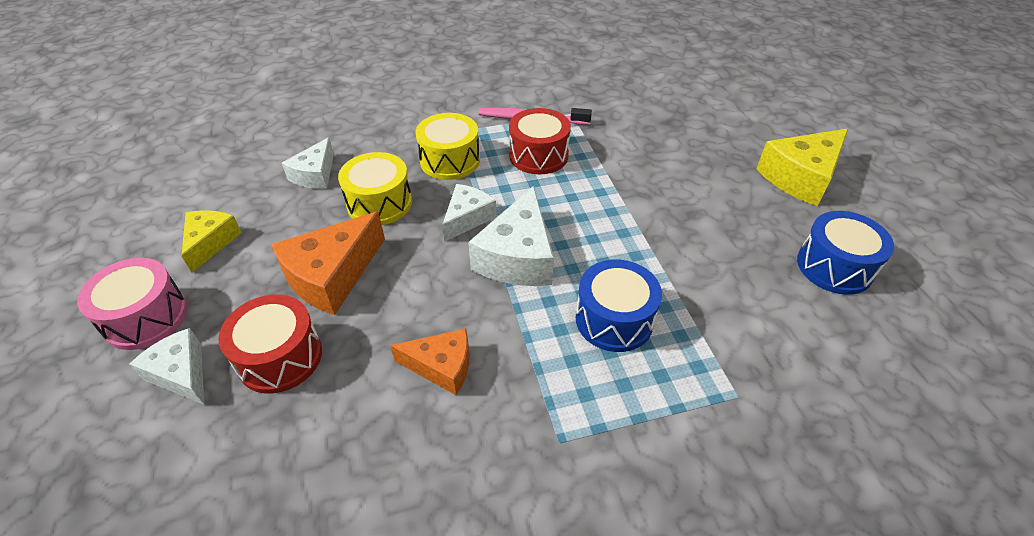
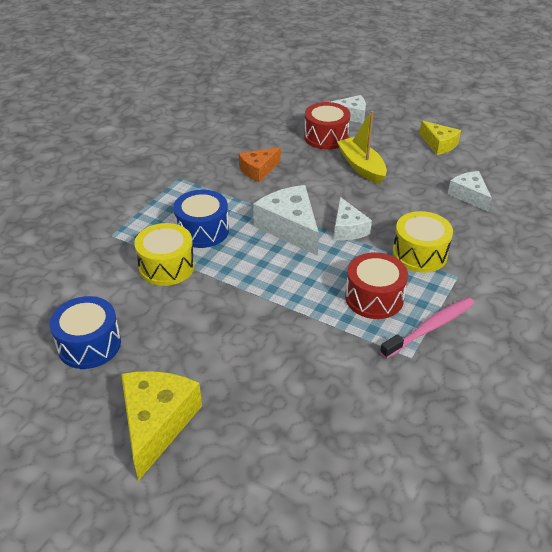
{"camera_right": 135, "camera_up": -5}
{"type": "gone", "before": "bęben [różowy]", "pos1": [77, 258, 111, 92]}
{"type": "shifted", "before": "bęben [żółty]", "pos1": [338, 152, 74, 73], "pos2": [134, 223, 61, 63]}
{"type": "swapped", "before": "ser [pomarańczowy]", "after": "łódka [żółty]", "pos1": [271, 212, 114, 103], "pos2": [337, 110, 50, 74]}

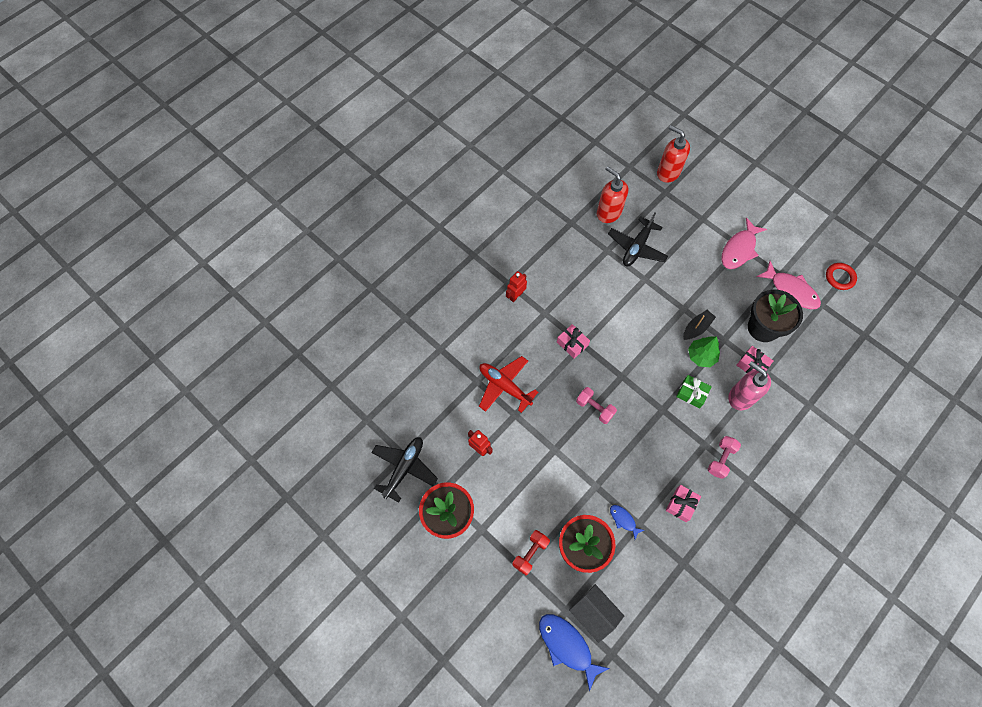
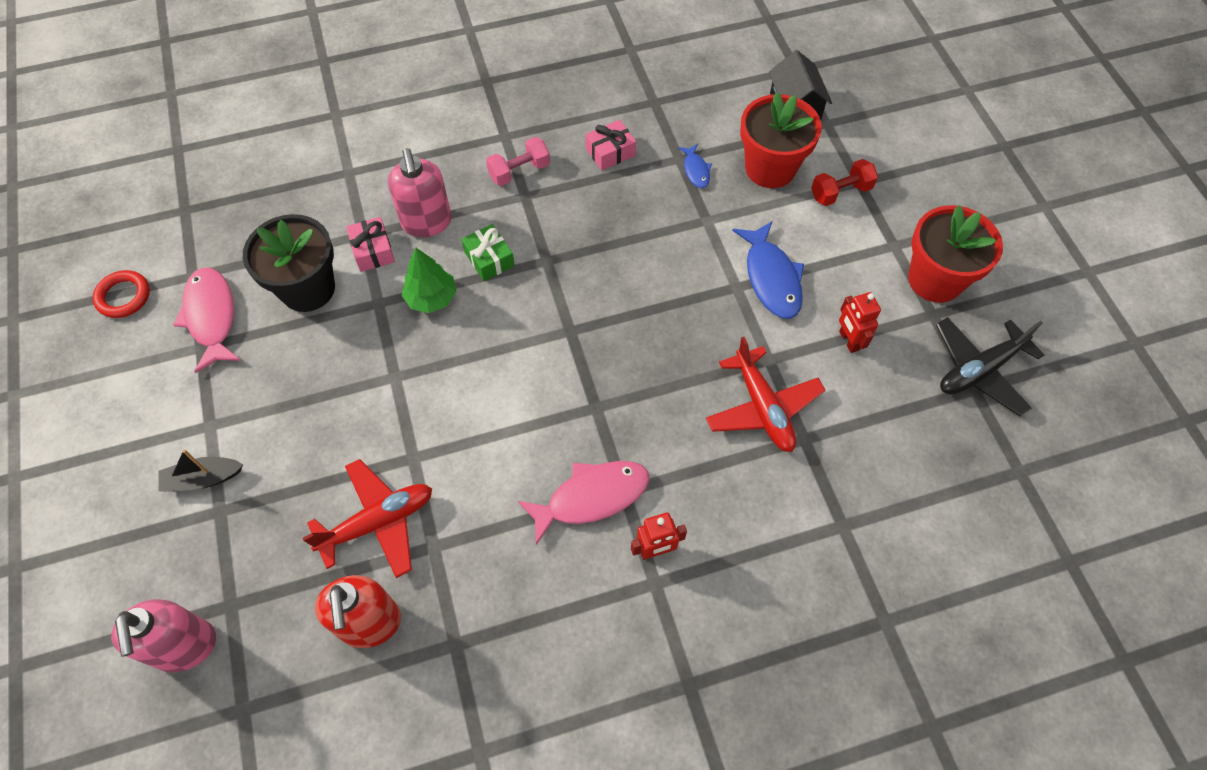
{"camera_right": -150, "camera_up": -5}
{"type": "gone", "before": "prezent [różowy]", "pos1": [557, 324, 33, 35]}
{"type": "gone", "before": "hantel [różowy]", "pos1": [576, 387, 41, 37]}
{"type": "shifted", "before": "ryba [niebieski]", "pos1": [539, 614, 71, 77], "pos2": [732, 221, 72, 98]}
{"type": "shifted", "before": "łódka [czarny]", "pos1": [683, 310, 33, 30], "pos2": [158, 449, 85, 43]}
{"type": "shifted", "before": "ryba [różowy]", "pos1": [722, 218, 45, 51], "pos2": [518, 461, 132, 84]}
{"type": "repainted", "before": "samolot [czarny]", "after": "samolot [czerwony]", "pos1": [608, 212, 60, 54], "pos2": [303, 459, 129, 119]}
{"type": "repainted", "before": "dozownik mydła [czerwony]", "after": "dozownik mydła [różowy]", "pos1": [657, 125, 33, 58], "pos2": [111, 599, 105, 74]}

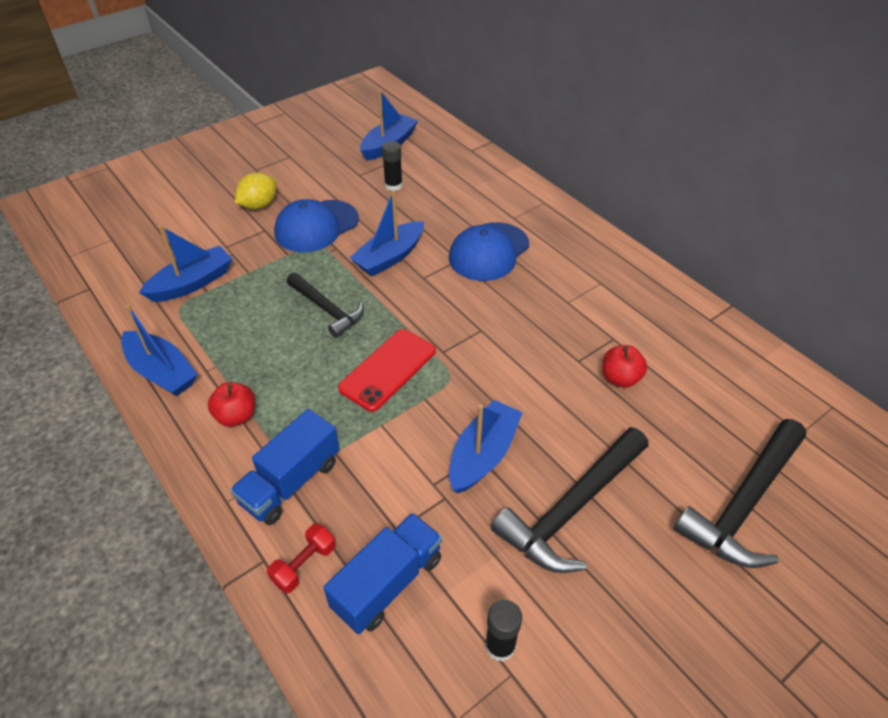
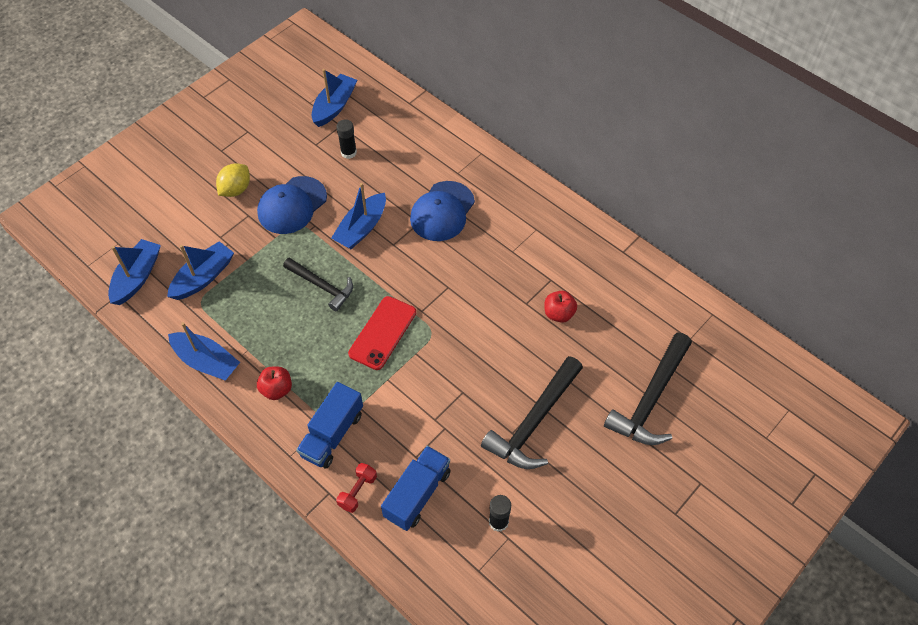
{"camera_right": -10, "camera_up": 10}
{"type": "shifted", "before": "łódka [niebieski]", "pos1": [449, 400, 74, 93], "pos2": [108, 239, 53, 66]}

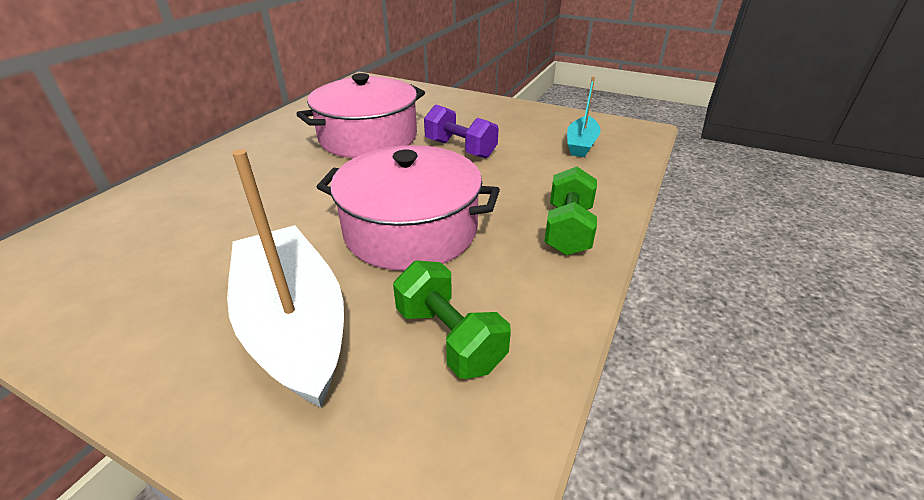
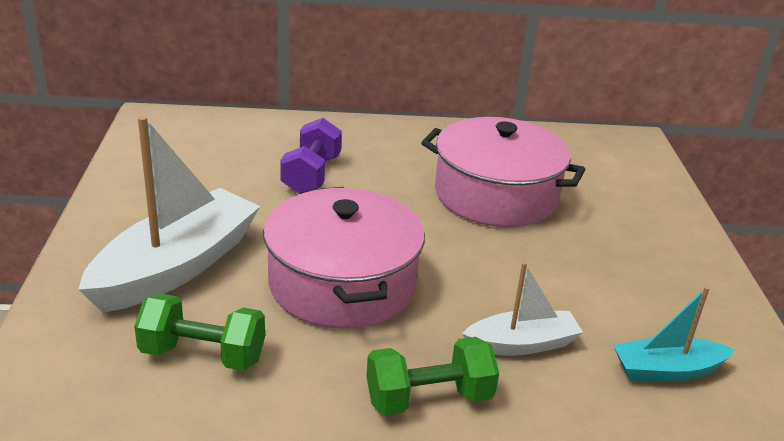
{"camera_right": 60, "camera_up": -5}
{"type": "new", "after": "łódka [biały]", "pos2": [462, 262, 121, 94]}
{"type": "shifted", "before": "hantel [fioletowy]", "pos1": [424, 104, 75, 54], "pos2": [280, 118, 62, 76]}
{"type": "rotated", "before": "hantel [zielony]", "pos1": [393, 260, 118, 119], "pos2": [134, 294, 131, 77], "turn": 75}

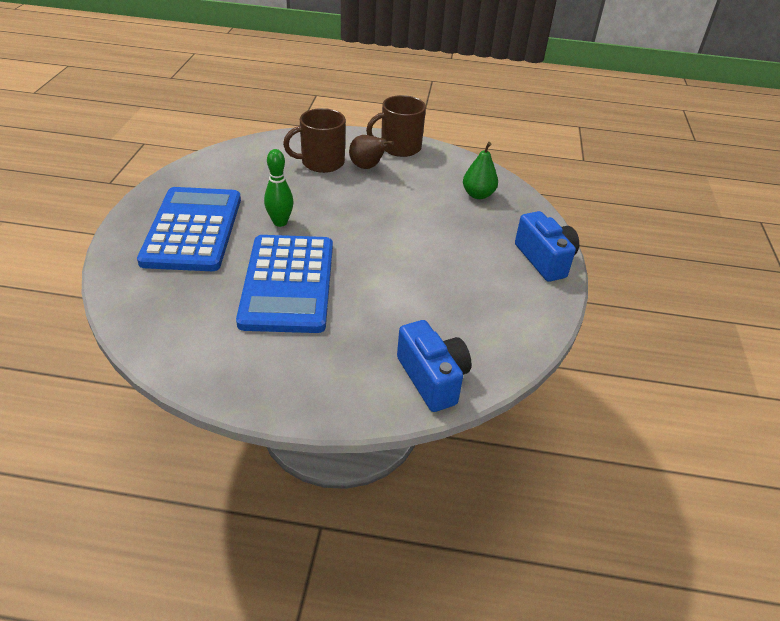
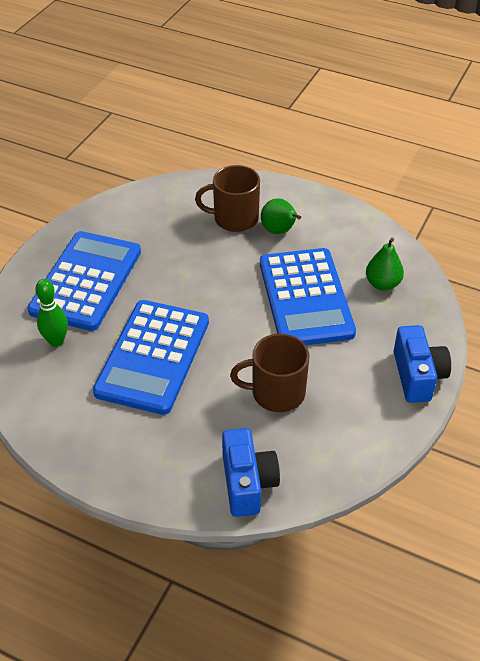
{"camera_right": 20, "camera_up": 5}
{"type": "new", "after": "kalkulator [niebieski]", "pos2": [260, 248, 96, 97]}
{"type": "shifted", "before": "kręgiel [zielony]", "pos1": [264, 149, 29, 78], "pos2": [35, 279, 33, 68]}
{"type": "shifted", "before": "kubek [brązowy]", "pos1": [366, 95, 60, 62], "pos2": [230, 334, 79, 78]}
{"type": "repainted", "before": "gruszka [brązowy]", "after": "gruszka [zielony]", "pos1": [349, 135, 45, 34], "pos2": [261, 199, 40, 35]}

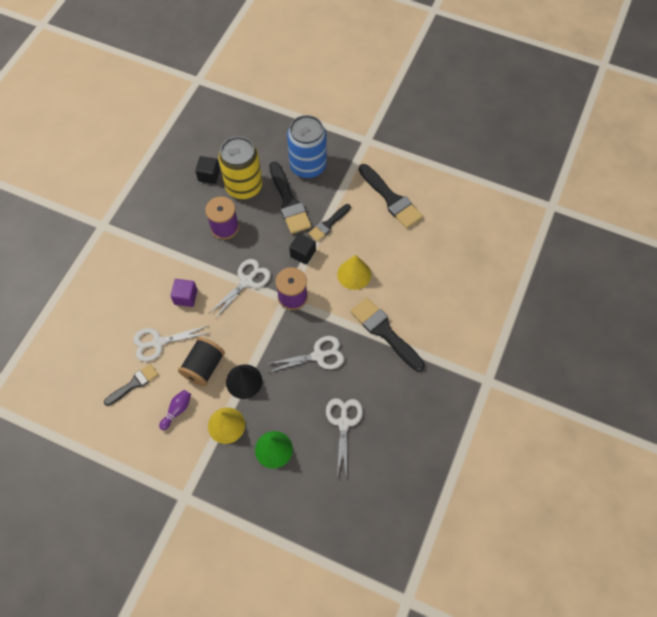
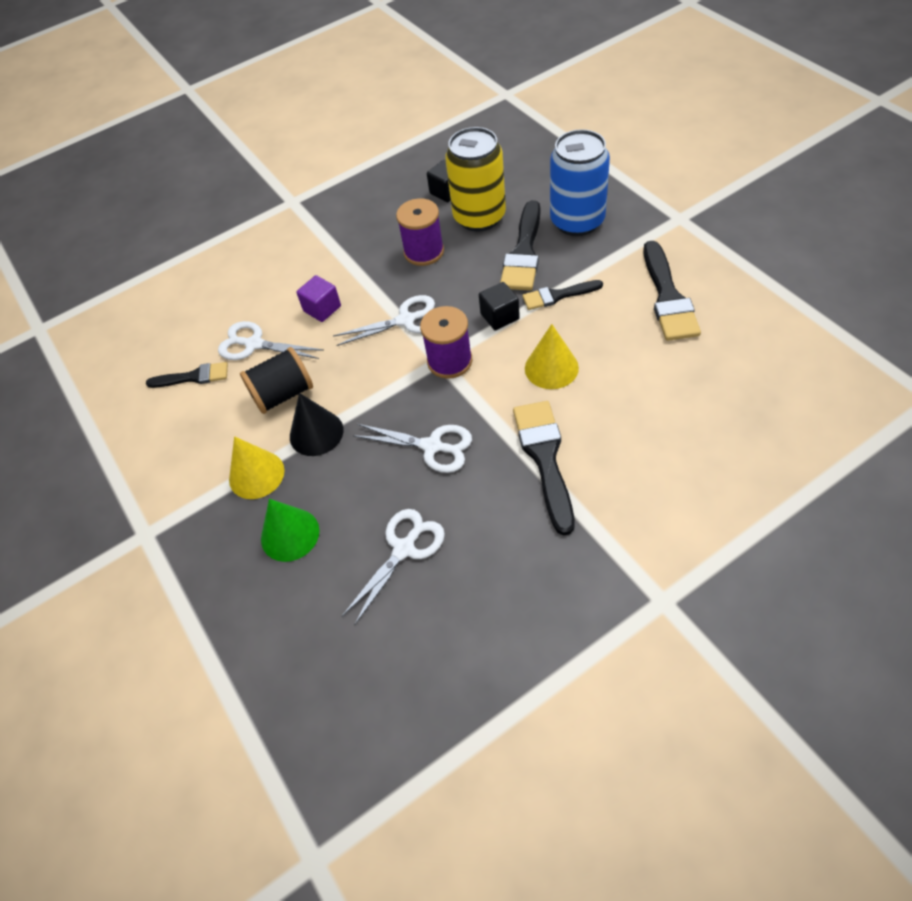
{"camera_right": 40, "camera_up": -10}
{"type": "gone", "before": "kręgiel [fioletowy]", "pos1": [159, 390, 32, 40]}

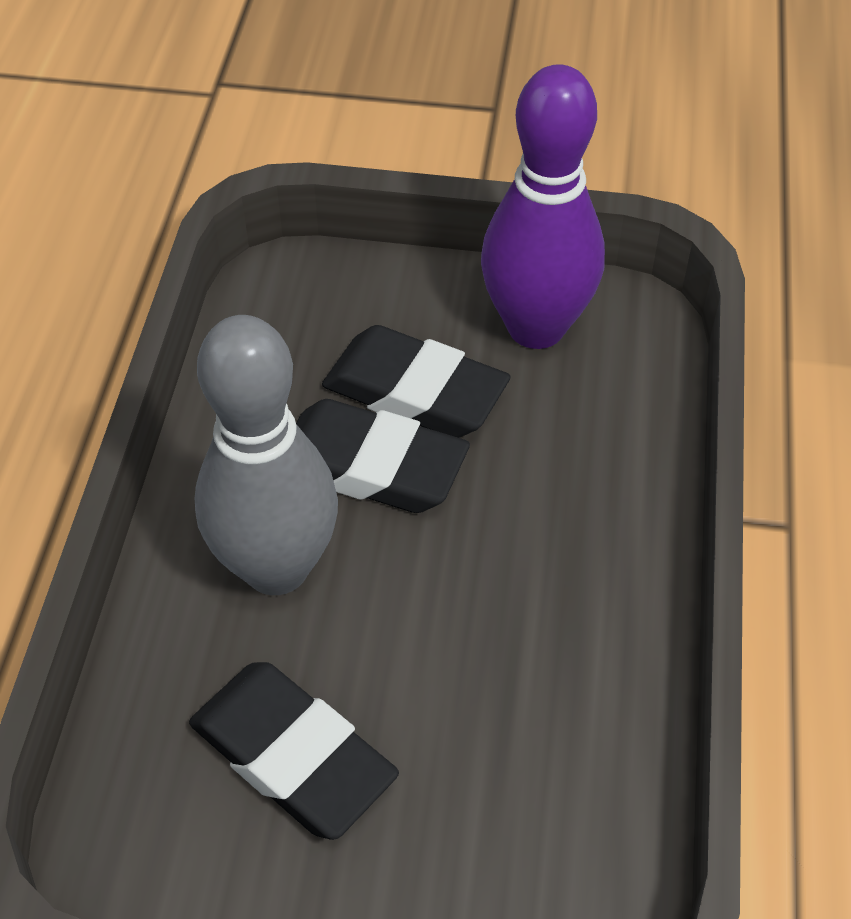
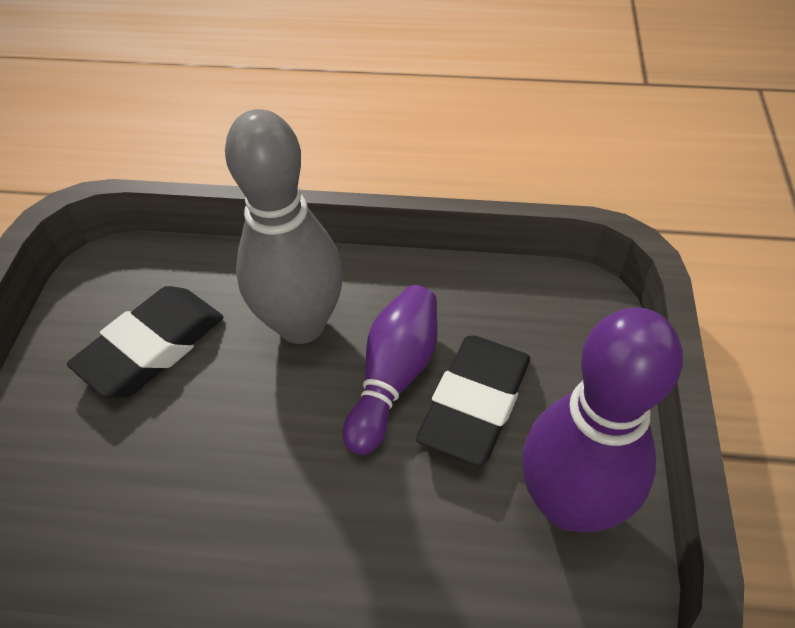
{"camera_right": 90, "camera_up": 0}
{"type": "swapped", "before": "gumka do mazania [czarny]", "after": "kręgiel [fioletowy]", "pos1": [296, 399, 174, 114], "pos2": [343, 285, 94, 170]}

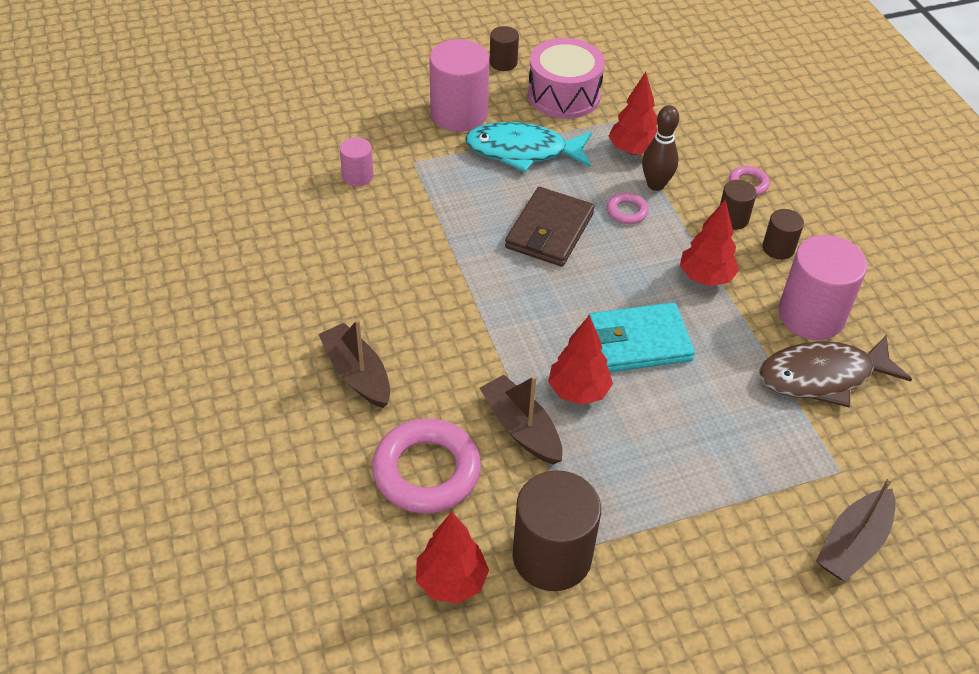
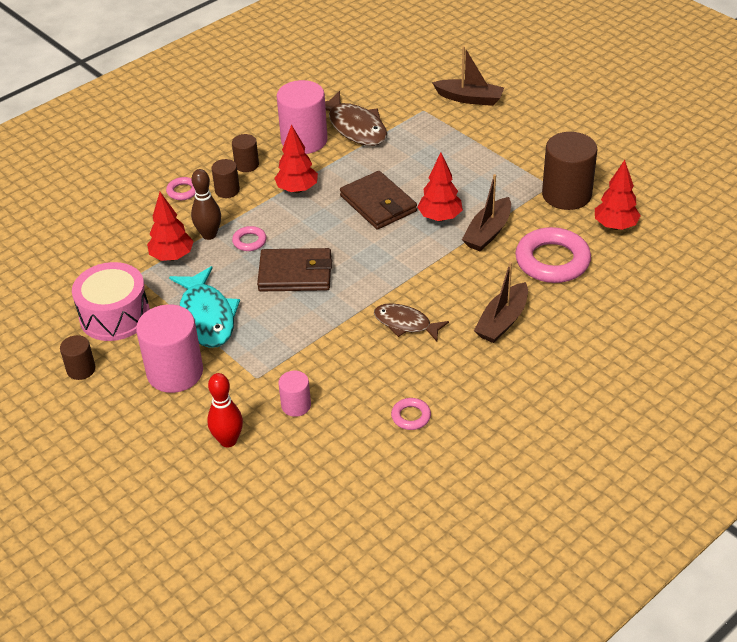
{"camera_right": -110, "camera_up": -5}
{"type": "new", "after": "kręgiel [czerwony]", "pos2": [207, 373, 36, 74]}
{"type": "new", "after": "ryba [brązowy]", "pos2": [374, 303, 75, 38]}
{"type": "new", "after": "pierścień [różowy]", "pos2": [391, 398, 40, 32]}
{"type": "repainted", "before": "portfel [turkusowy]", "after": "portfel [brązowy]", "pos1": [588, 303, 107, 69], "pos2": [340, 171, 77, 59]}

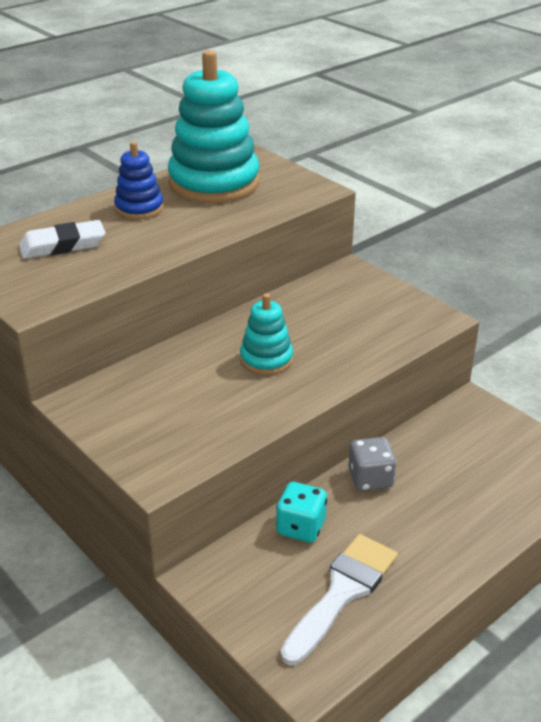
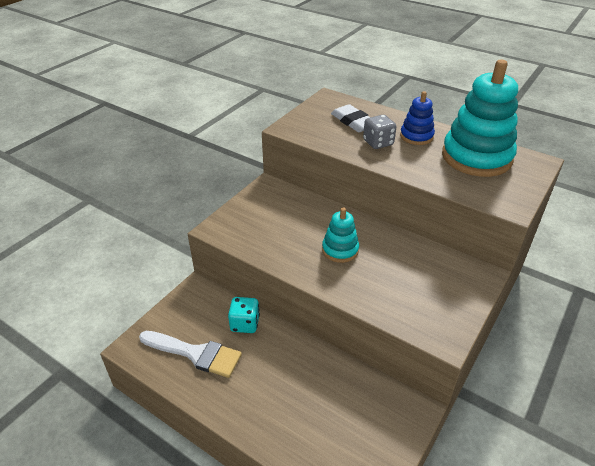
{"camera_right": 75, "camera_up": 5}
{"type": "shifted", "before": "kostka do gry [szary]", "pos1": [348, 437, 49, 54], "pos2": [363, 115, 33, 34]}

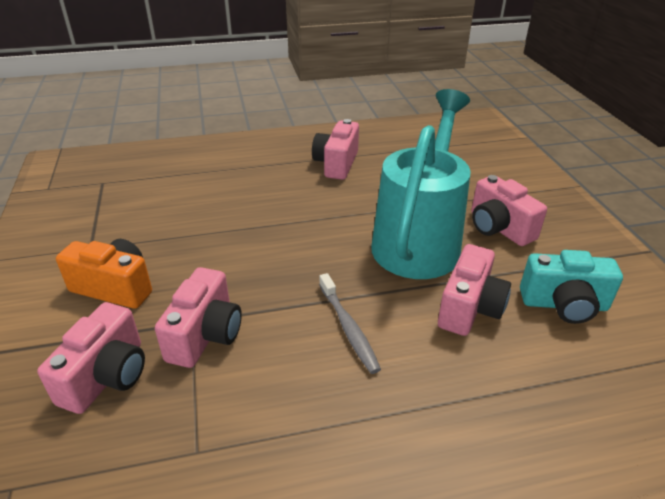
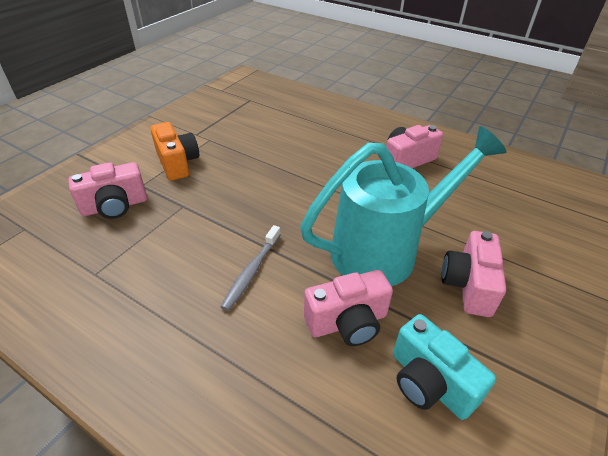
{"camera_right": 45, "camera_up": 5}
{"type": "gone", "before": "aparat fotograficzny [różowy]", "pos1": [155, 267, 87, 101]}

